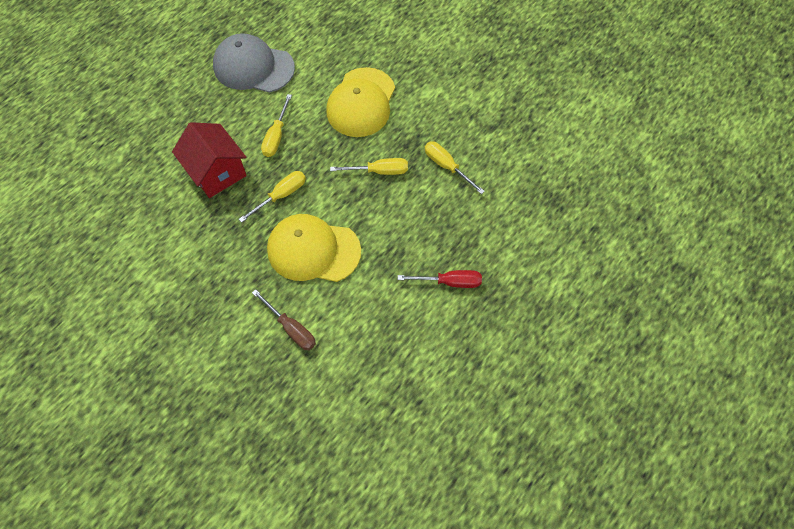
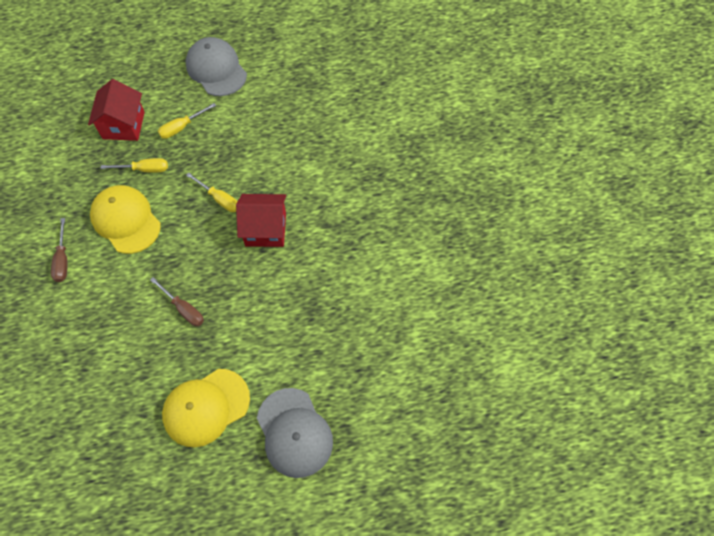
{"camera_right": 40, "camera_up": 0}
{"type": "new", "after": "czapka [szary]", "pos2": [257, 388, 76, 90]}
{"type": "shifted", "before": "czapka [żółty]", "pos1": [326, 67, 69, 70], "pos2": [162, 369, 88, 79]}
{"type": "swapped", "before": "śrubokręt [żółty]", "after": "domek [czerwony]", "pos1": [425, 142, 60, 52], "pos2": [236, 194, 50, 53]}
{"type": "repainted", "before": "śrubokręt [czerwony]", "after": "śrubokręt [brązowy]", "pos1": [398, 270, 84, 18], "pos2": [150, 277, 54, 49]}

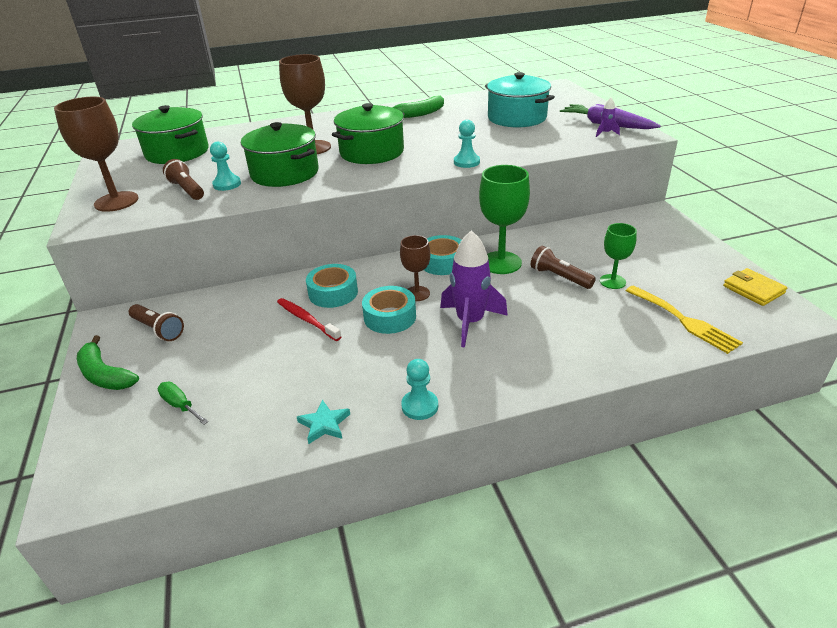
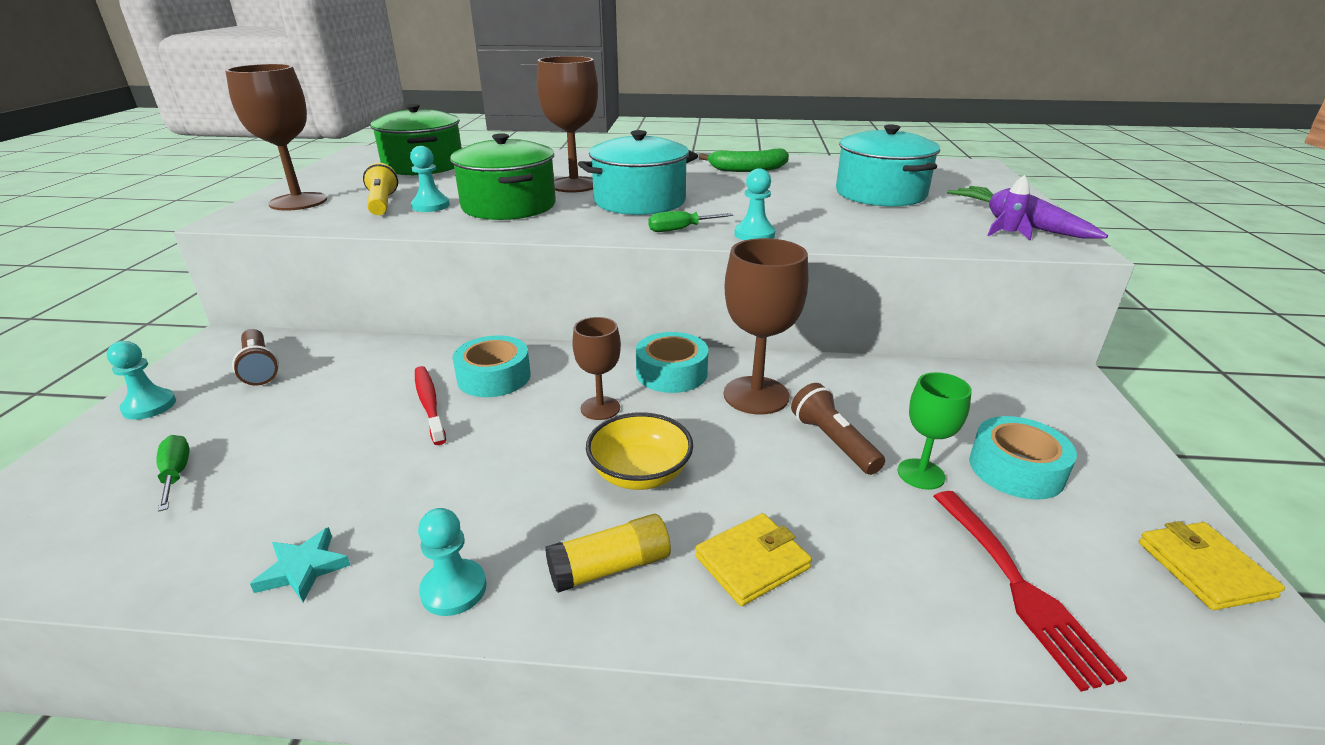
{"camera_right": 20, "camera_up": -5}
{"type": "new", "after": "klej w sztyfcie [żółty]", "pos2": [545, 514, 126, 79]}
{"type": "new", "after": "śrubokręt [zielony]", "pos2": [648, 211, 85, 21]}
{"type": "new", "after": "portfel [żółty]", "pos2": [695, 513, 117, 93]}
{"type": "shifted", "before": "taśma klejąca [turkusowy]", "pos1": [362, 286, 54, 48], "pos2": [969, 416, 108, 84]}
{"type": "swapped", "before": "banan [zielony]", "after": "pionek [turkusowy]", "pos1": [77, 335, 62, 55], "pos2": [107, 341, 69, 79]}
{"type": "swapped", "before": "rakieta [fioletowy]", "after": "miska [żółty]", "pos1": [440, 230, 68, 118], "pos2": [586, 412, 107, 78]}
{"type": "repainted", "before": "latarka [brązowy]", "after": "latarka [żółty]", "pos1": [163, 159, 41, 41], "pos2": [363, 163, 35, 52]}
{"type": "repainted", "before": "garnek [zielony]", "after": "garnek [turkusowy]", "pos1": [332, 103, 73, 61], "pos2": [578, 130, 120, 85]}
{"type": "repainted", "before": "kielich [zielony]", "after": "kielich [brązowy]", "pos1": [479, 165, 51, 109], "pos2": [724, 238, 84, 176]}
{"type": "repainted", "before": "widelec [żółty]", "after": "widelec [czerwony]", "pos1": [626, 285, 117, 69], "pos2": [933, 491, 194, 201]}

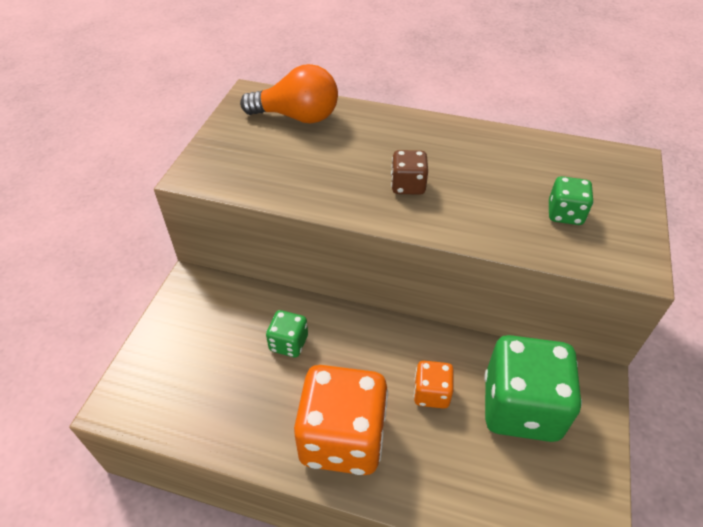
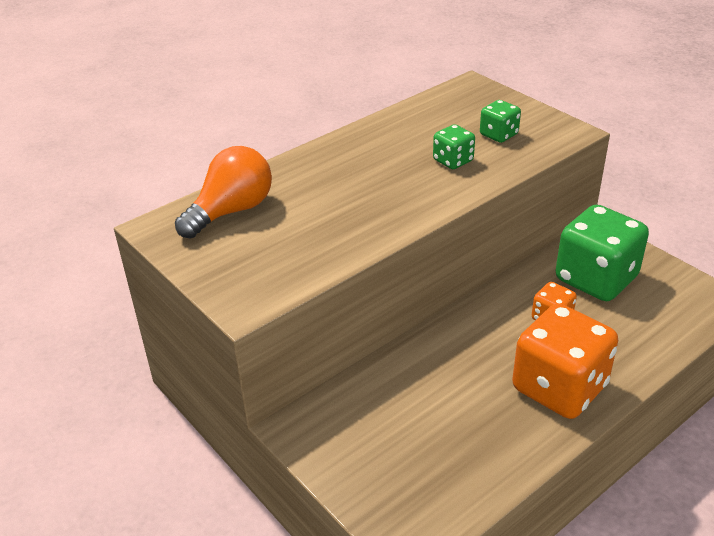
{"camera_right": -55, "camera_up": -10}
{"type": "gone", "before": "kostka do gry [brązowy]", "pos1": [391, 150, 37, 45]}
{"type": "shifted", "before": "kostka do gry [zielony]", "pos1": [266, 310, 42, 47], "pos2": [433, 124, 42, 45]}

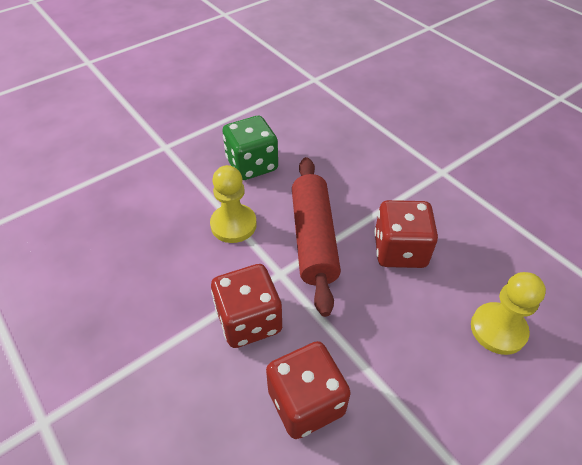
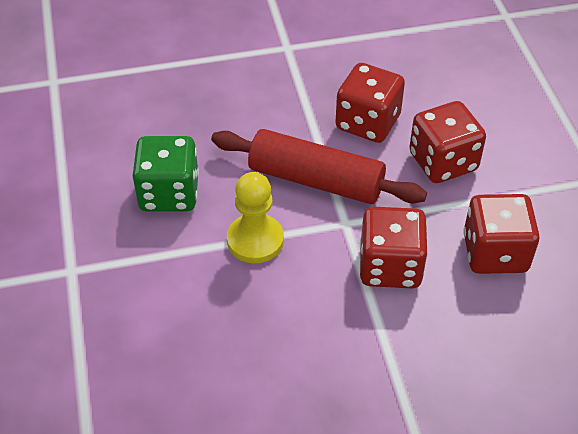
{"camera_right": -65, "camera_up": 0}
{"type": "gone", "before": "pionek [żółty]", "pos1": [471, 272, 75, 83]}
{"type": "new", "after": "kostka do gry [czerwony]", "pos2": [409, 101, 77, 82]}

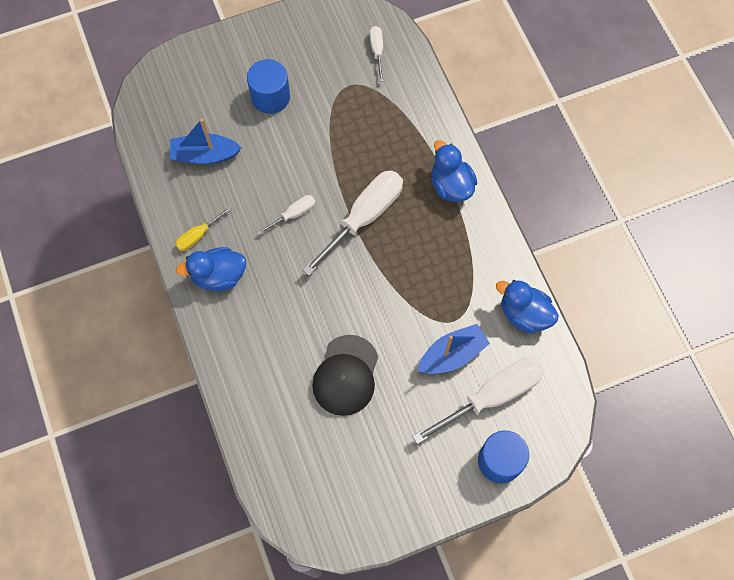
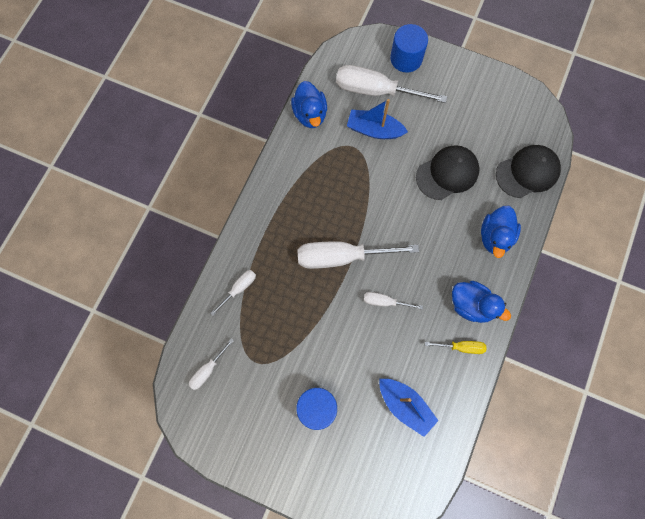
{"camera_right": -135, "camera_up": 5}
{"type": "new", "after": "śrubokręt [biały]", "pos2": [210, 270, 46, 46]}
{"type": "new", "after": "czapka [czarny]", "pos2": [496, 145, 65, 53]}
{"type": "shifted", "before": "kaczka [niebieski]", "pos1": [432, 140, 45, 62], "pos2": [481, 206, 40, 52]}

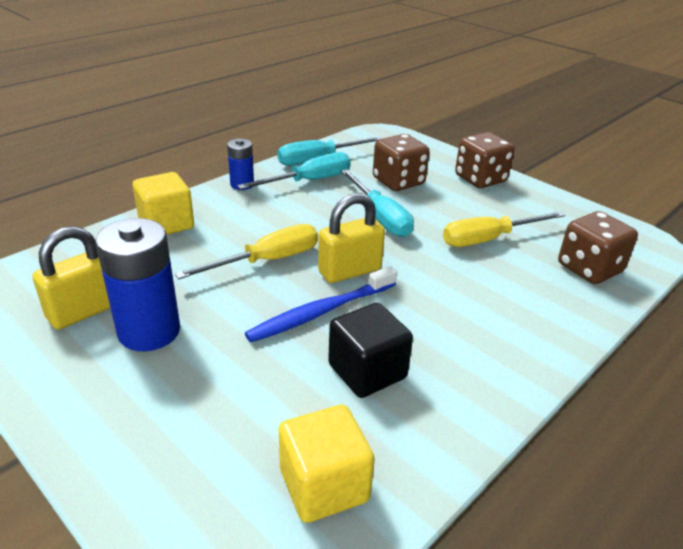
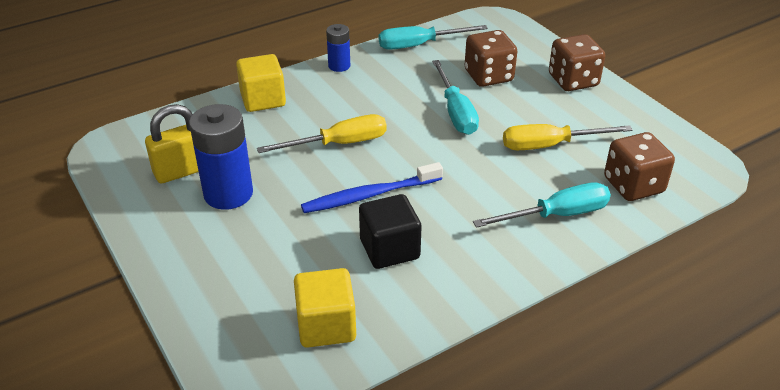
{"camera_right": 15, "camera_up": 5}
{"type": "gone", "before": "kłódka [żółty]", "pos1": [318, 193, 67, 90]}
{"type": "shifted", "before": "śrubokręt [turkusowy]", "pos1": [237, 152, 114, 38], "pos2": [473, 183, 138, 45]}

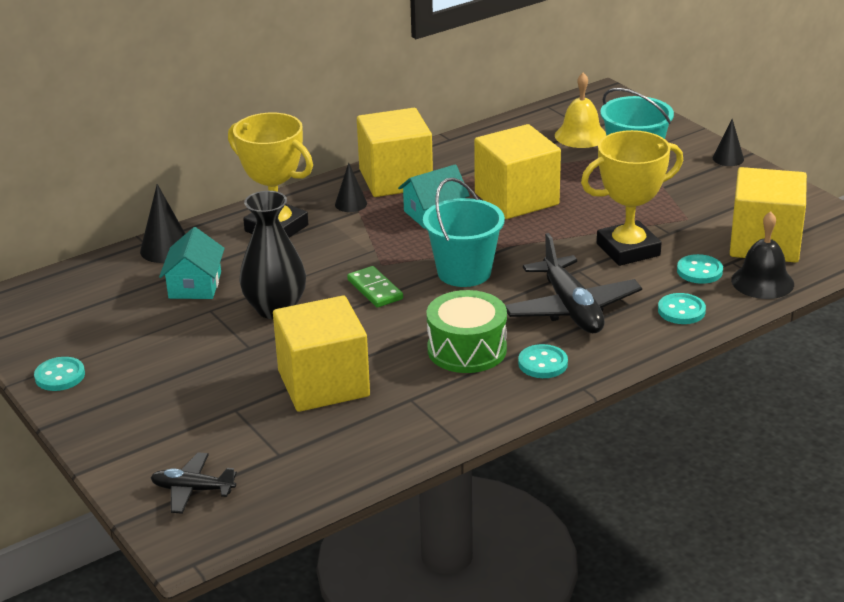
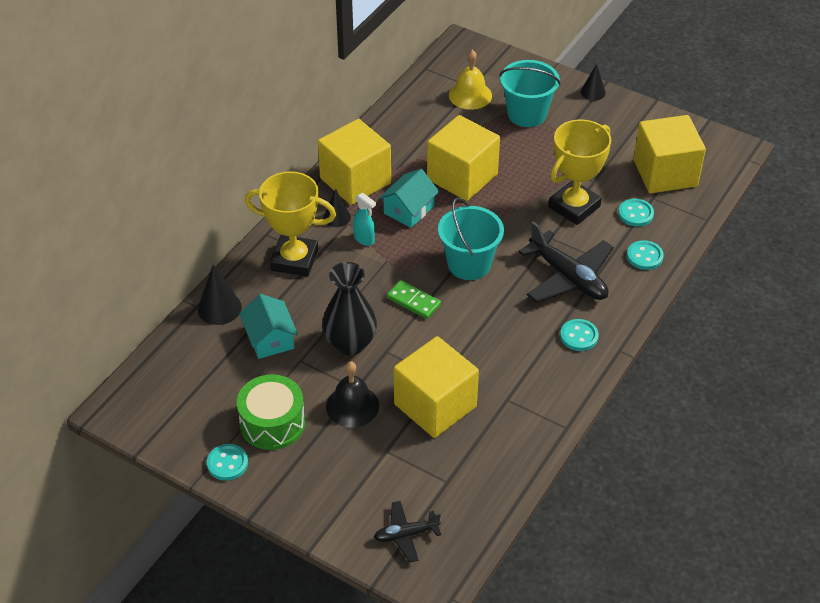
{"camera_right": -25, "camera_up": 15}
{"type": "new", "after": "spryskiwacz [turkusowy]", "pos2": [353, 193, 23, 53]}
{"type": "shifted", "before": "bęben [zielony]", "pos1": [427, 290, 80, 83], "pos2": [237, 374, 68, 76]}
{"type": "shifted", "before": "dzwonek [czarny]", "pos1": [731, 211, 63, 88], "pos2": [326, 361, 53, 67]}

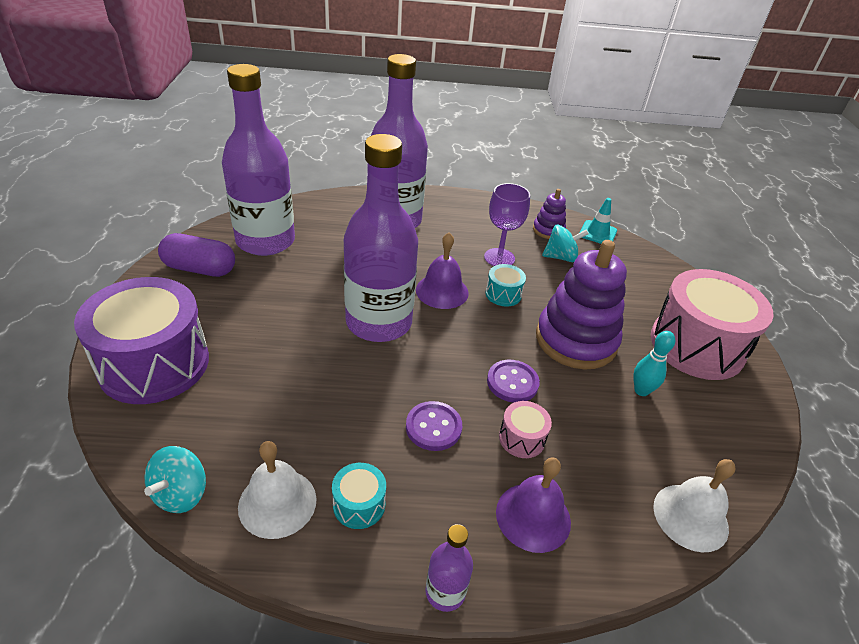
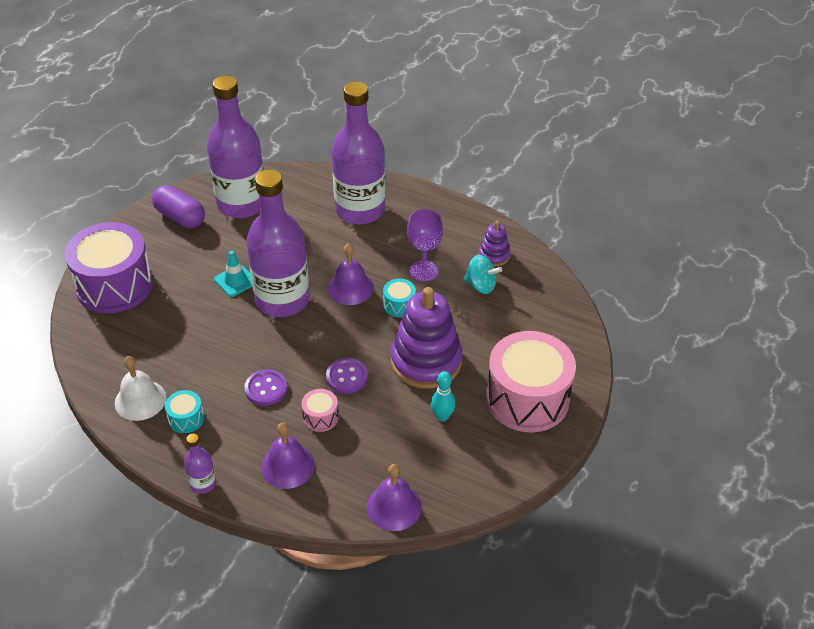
{"camera_right": 30, "camera_up": 5}
{"type": "gone", "before": "bączek [turkusowy]", "pos1": [144, 446, 62, 67]}
{"type": "shifted", "before": "pachołek [turkusowy]", "pos1": [580, 198, 37, 46], "pos2": [214, 251, 38, 46]}
{"type": "repainted", "before": "dzwonek [biały]", "after": "dzwonek [fioletowy]", "pos1": [653, 459, 83, 93], "pos2": [367, 464, 55, 67]}

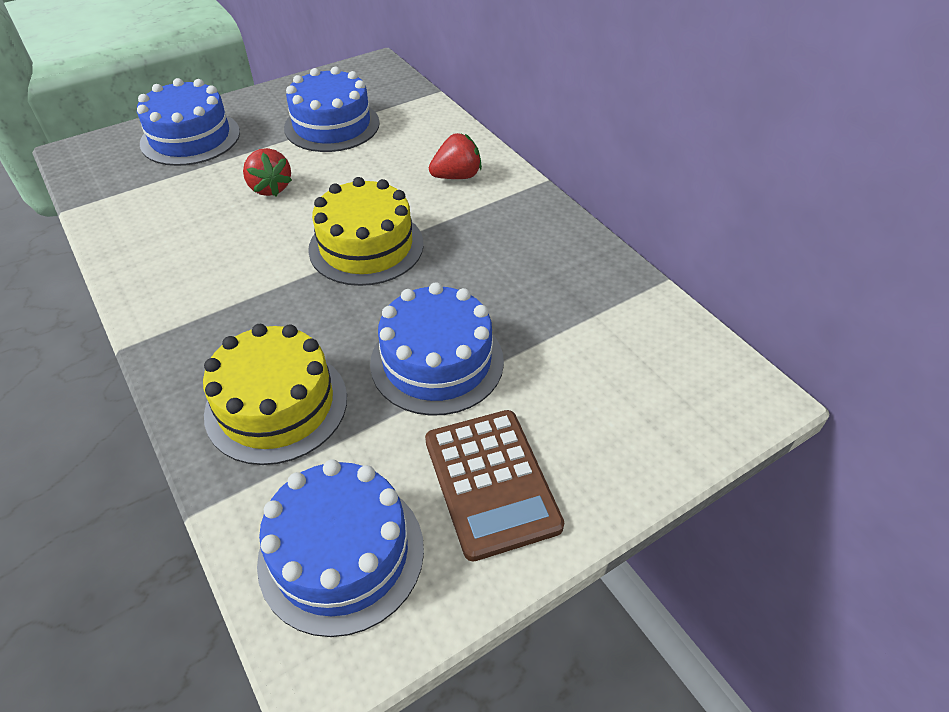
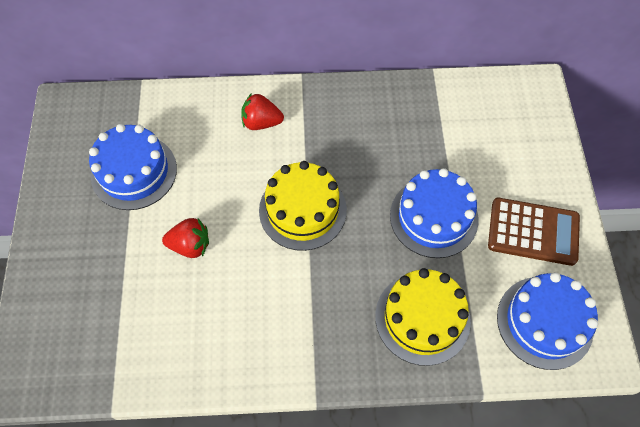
{"camera_right": -60, "camera_up": 15}
{"type": "gone", "before": "tort [niebieski]", "pos1": [137, 78, 103, 88]}
{"type": "rotated", "before": "truskawka [czerwony]", "pos1": [429, 133, 53, 46], "pos2": [241, 93, 43, 37], "turn": -90}

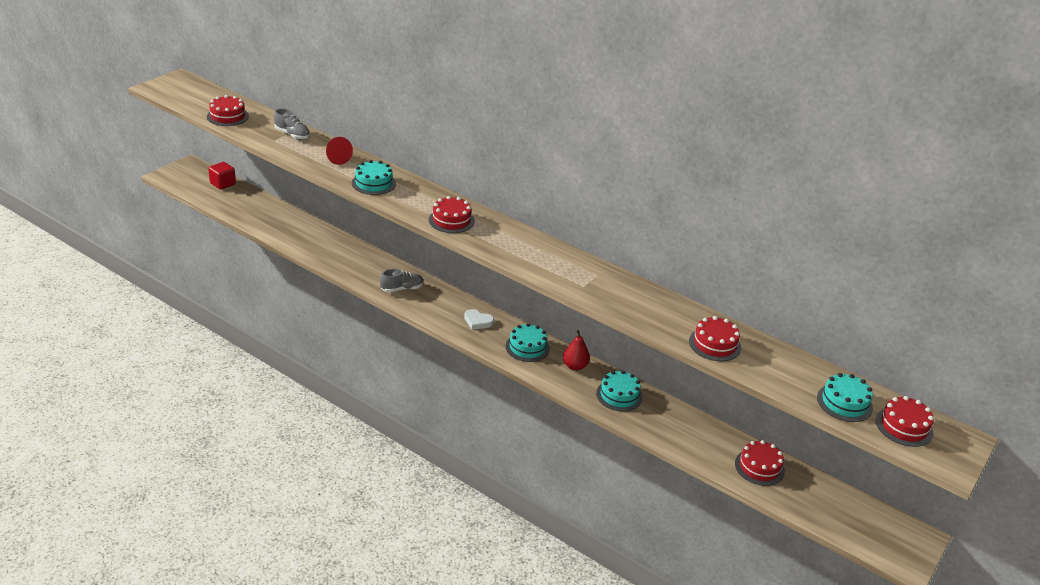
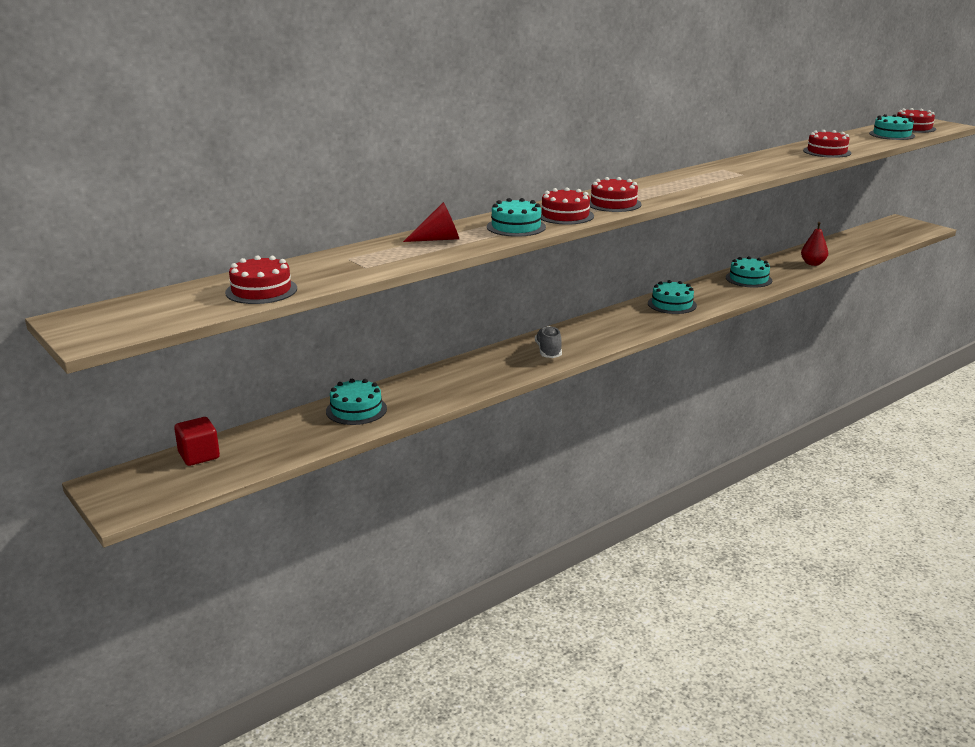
{"camera_right": -70, "camera_up": -10}
{"type": "gone", "before": "but [szary]", "pos1": [274, 108, 36, 32]}
{"type": "gone", "before": "serce [biały]", "pos1": [464, 309, 30, 21]}
{"type": "new", "after": "tort [turkusowy]", "pos2": [326, 379, 61, 46]}
{"type": "shifted", "before": "gruszka [czerwony]", "pos1": [563, 330, 27, 41], "pos2": [801, 222, 27, 44]}
{"type": "shifted", "before": "tort [czerwony]", "pos1": [735, 440, 50, 46], "pos2": [541, 187, 53, 37]}

